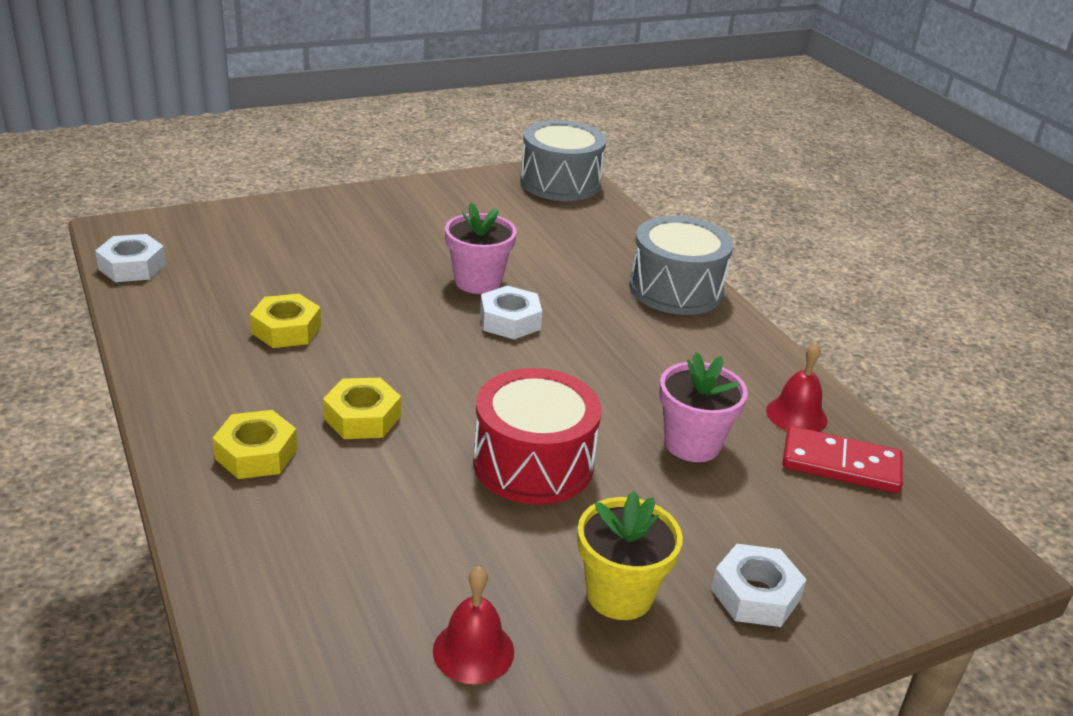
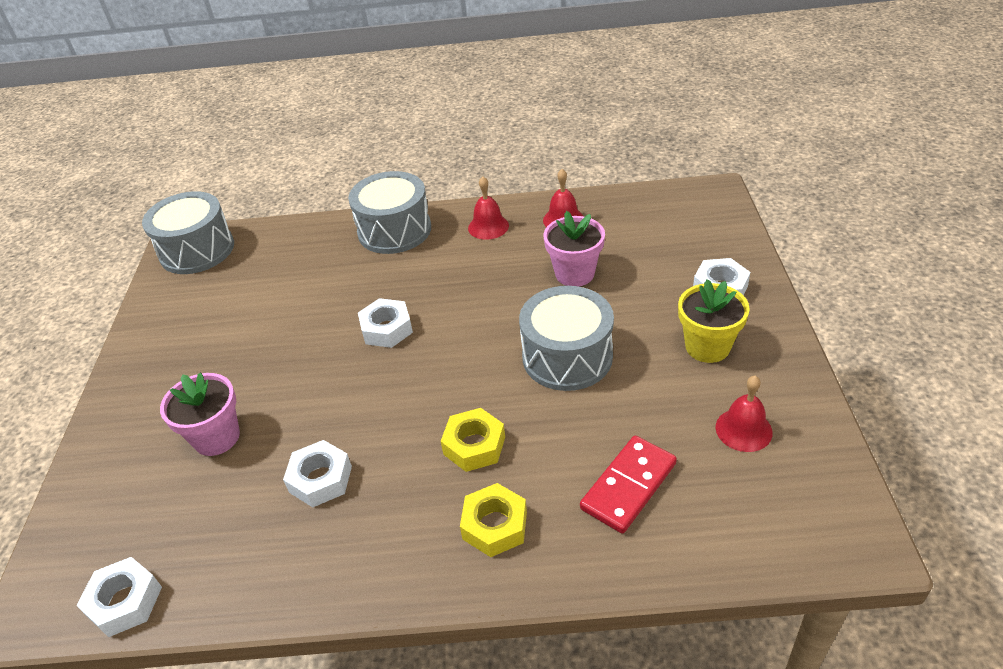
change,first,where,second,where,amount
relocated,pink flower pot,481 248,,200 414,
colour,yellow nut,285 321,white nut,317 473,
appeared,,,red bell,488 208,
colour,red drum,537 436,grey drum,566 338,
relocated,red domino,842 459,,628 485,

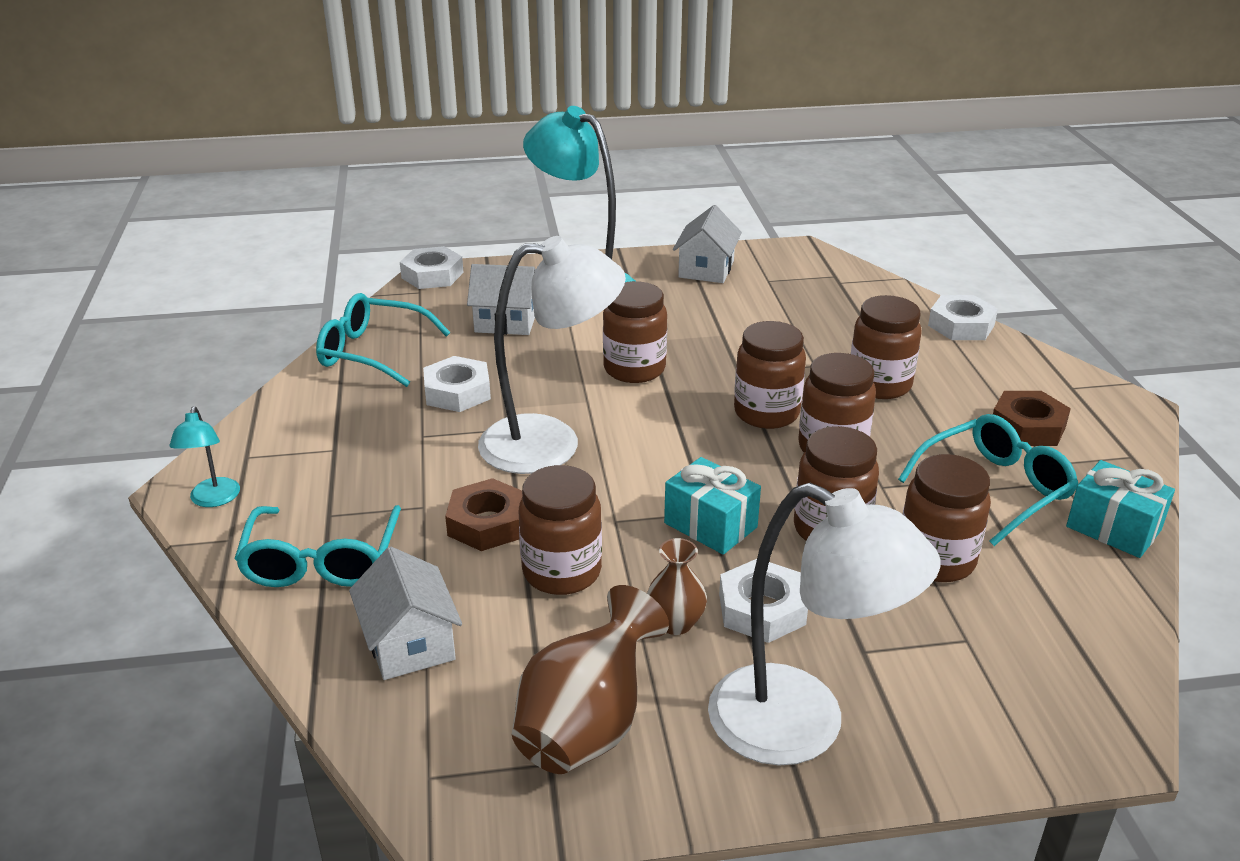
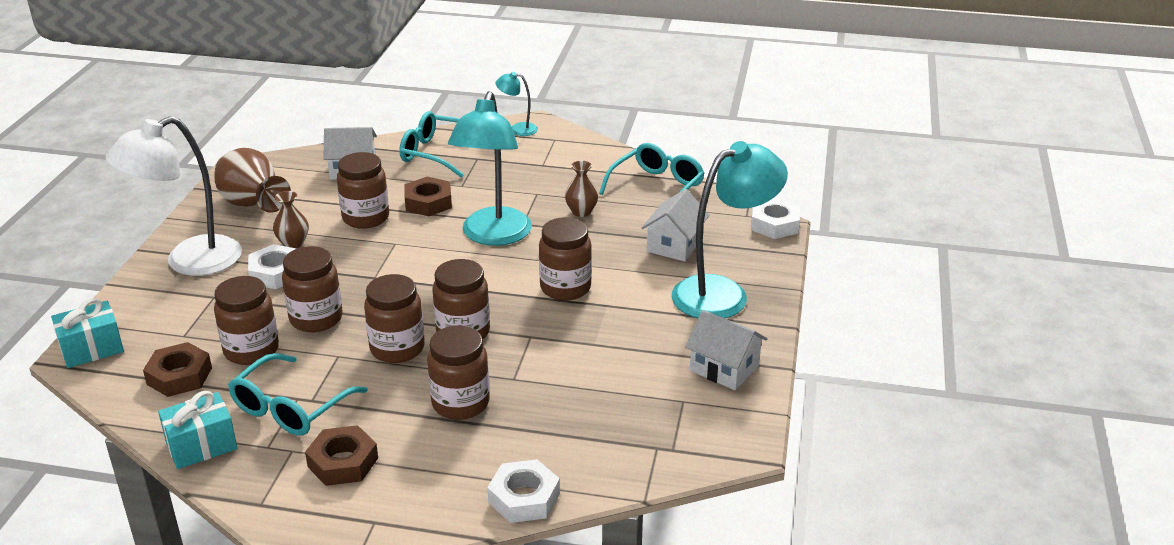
change,first,where,second,where,amount
relocated,turquoise gift,712 506,,87 333,
appeared,,,brown nut,177 369,
spun,turquoise glasses,988 480,,298 394,45 degrees clockwise
colour,white lamp,552 355,turquoise lamp,490 168,
exchanged,white nut,457 384,brown vase,581 189,

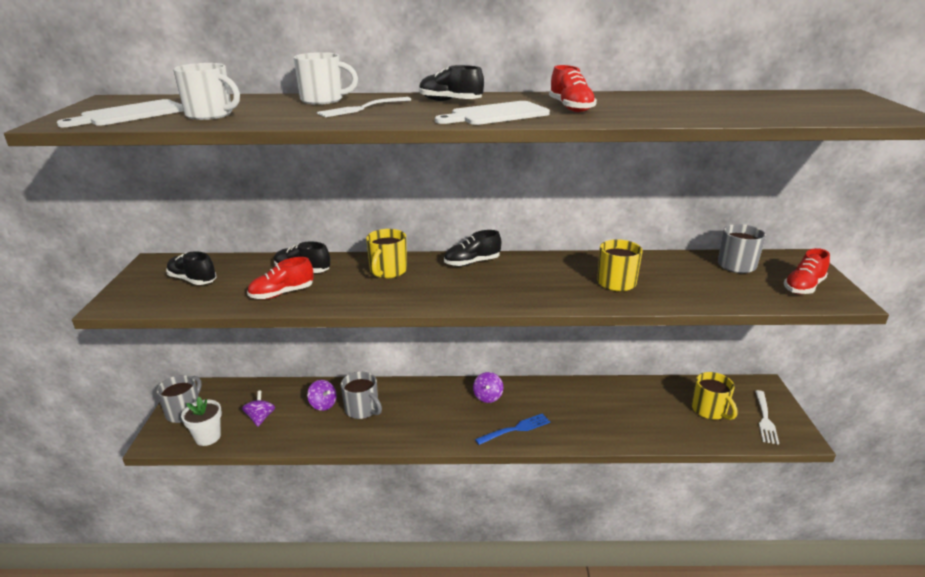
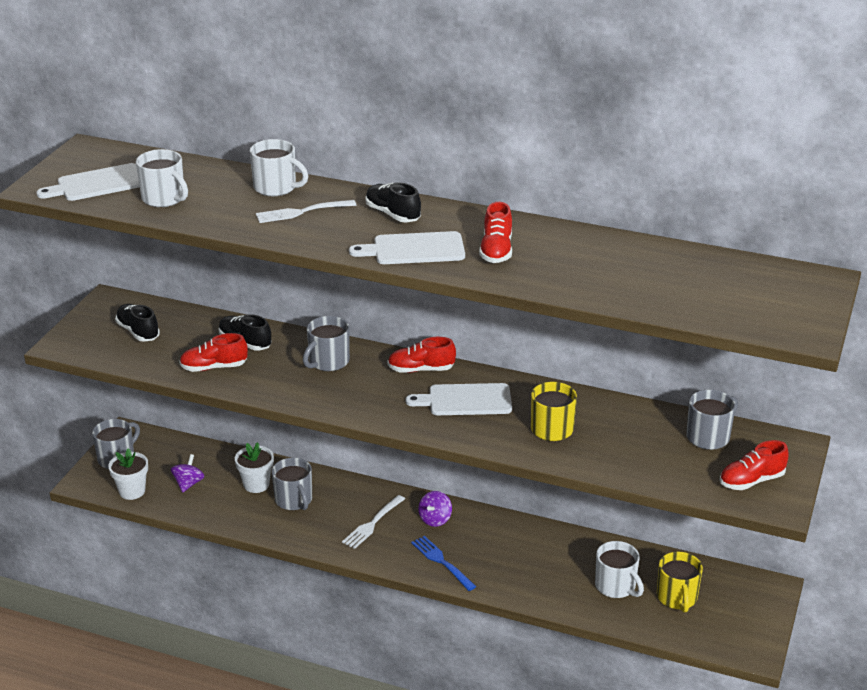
change,first,where,second,where,amount
exchanged,purple spinning top,321 395,white flower pot,254 467,
colour,yellow mug,386 253,grey mug,326 343,
relocated,white fork,767 417,,373 522,
colour,black shoe,472 248,red shoe,422 355,
appeared,,,white cutting board,459 399,
spun,blue fork,512 429,,443 563,120 degrees counterclockwise
appeared,,,white mug,619 569,

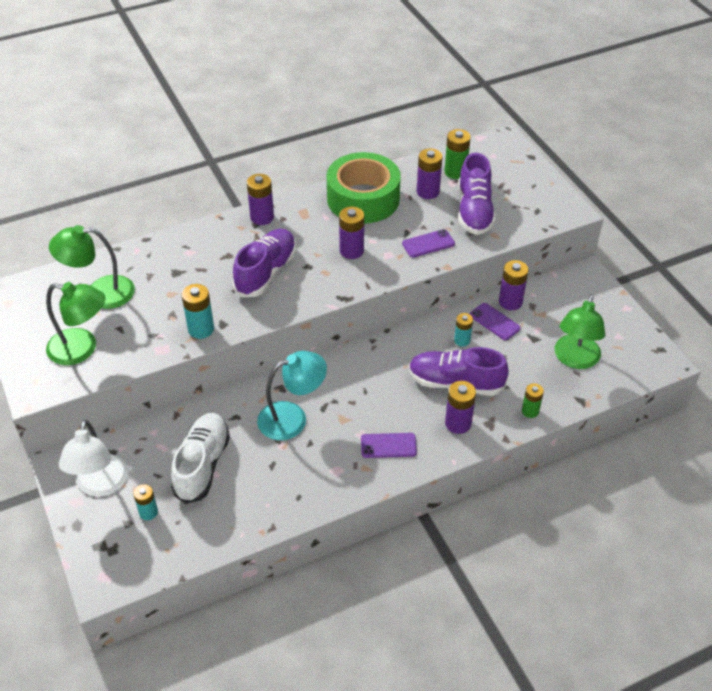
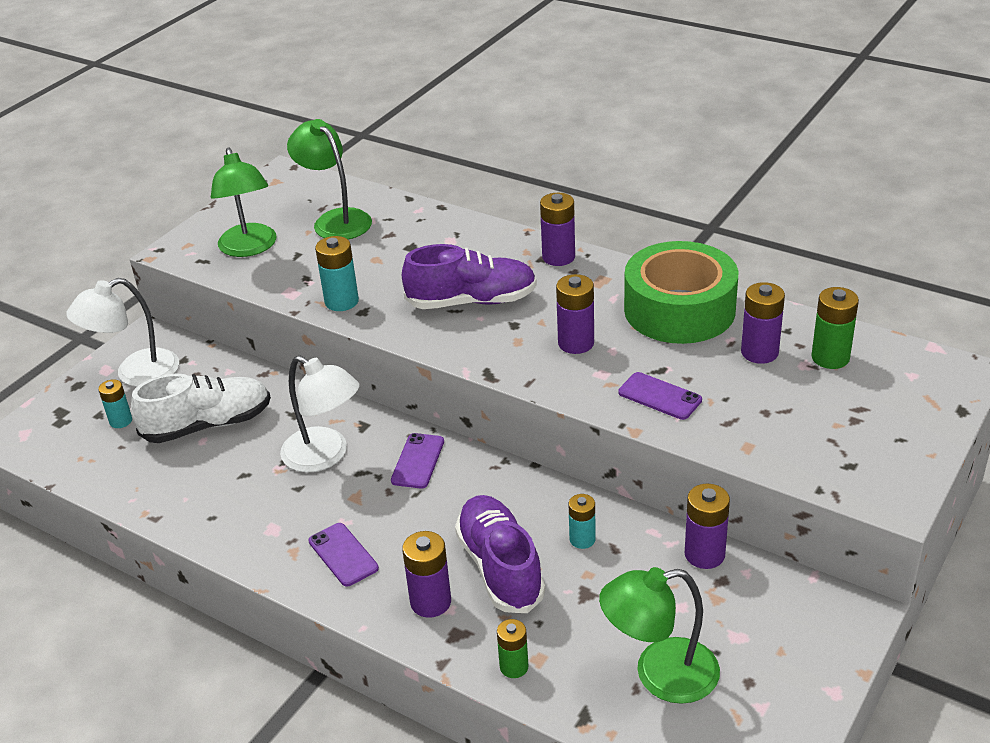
change,first,where,second,where,amount
colour,turquoise lamp,292 395,white lamp,320 414,
relocated,purple phone,495 321,,417 461,
missing,purple shoe,477 194,,,

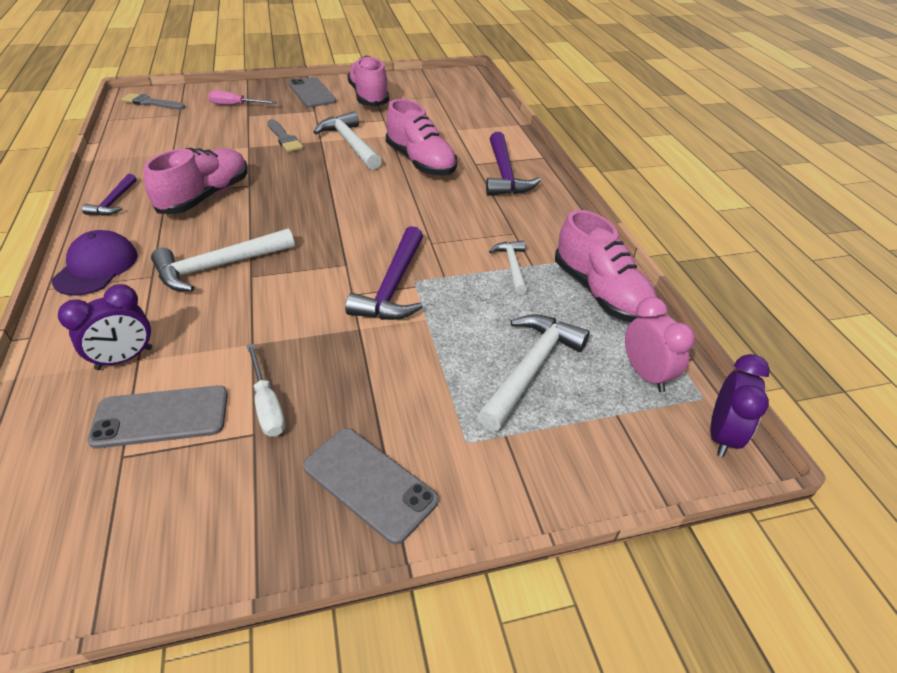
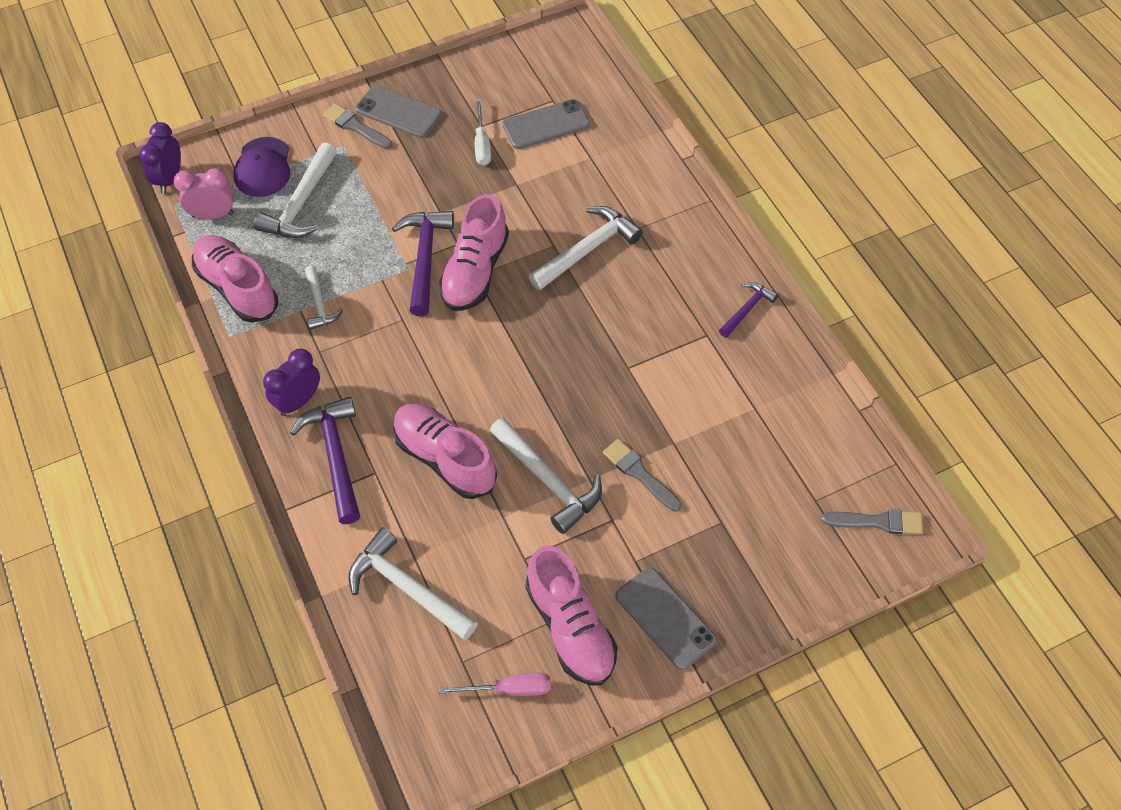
change,first,where,second,where,amount
spun,pink clock,660 344,,204 193,120 degrees clockwise
relocated,purple cap,95 263,,262 167,
relocated,purple clock,105 327,,291 382,
appeared,,,grey brush,357 126,
appeared,,,white hammer,413 583,
relocated,pink shoe,196 181,,474 252,
relocated,pink screwdriver,242 98,,495 684,
spun,white screwdriver,266 390,,483 132,150 degrees counterclockwise
spun,purple hammer,109 195,,748 310,45 degrees clockwise

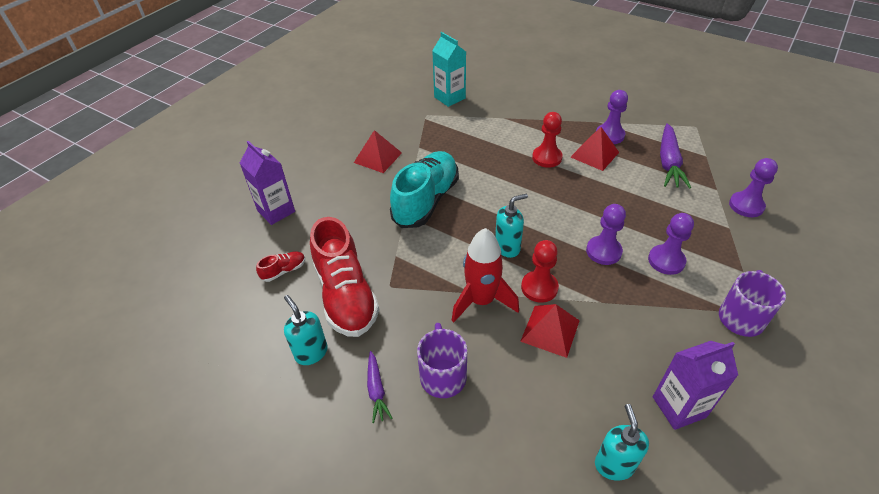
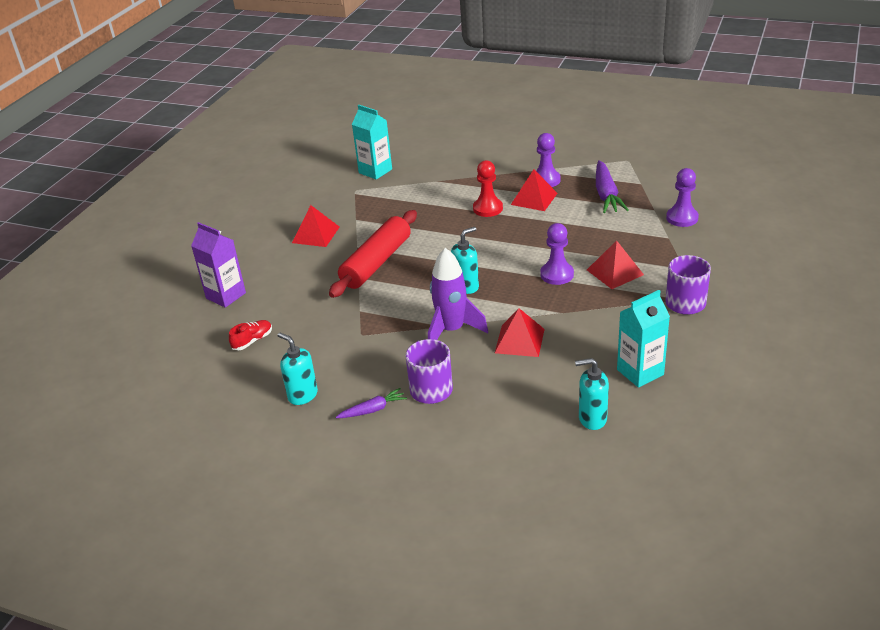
change,first,where,second,where,amount
exchanged,turquoise shoe,424 189,red rolling pin,373 254,
spun,purple carrot,379 387,,371 403,90 degrees counterclockwise
colour,red rocket,485 275,purple rocket,458 294,
spun,turquoise soap dispenser,622 442,,592 394,75 degrees counterclockwise
exchanged,purple pawn,671 244,red pyramid,615 264,
colour,purple carton,695 385,turquoise carton,643 339,
missing,red shoe,344 277,,,
missing,red pawn,540 271,,,

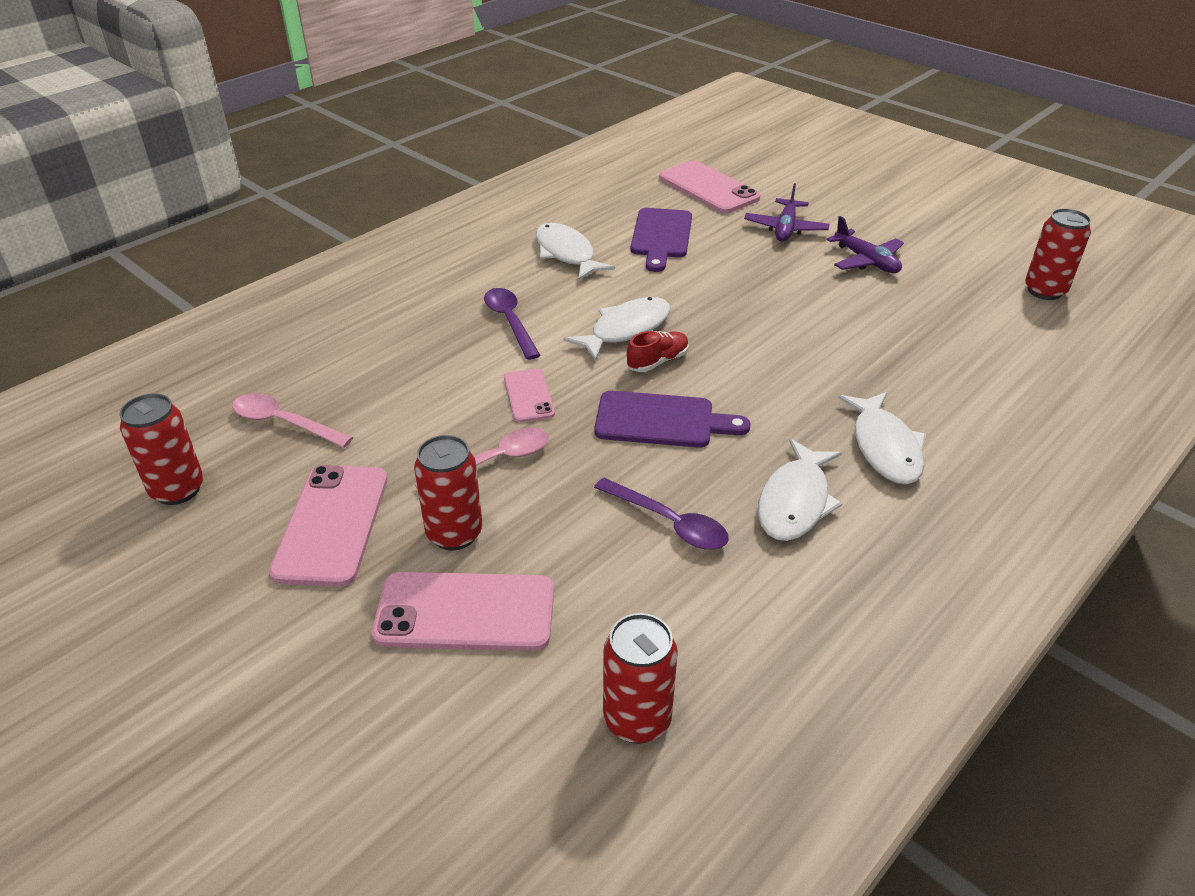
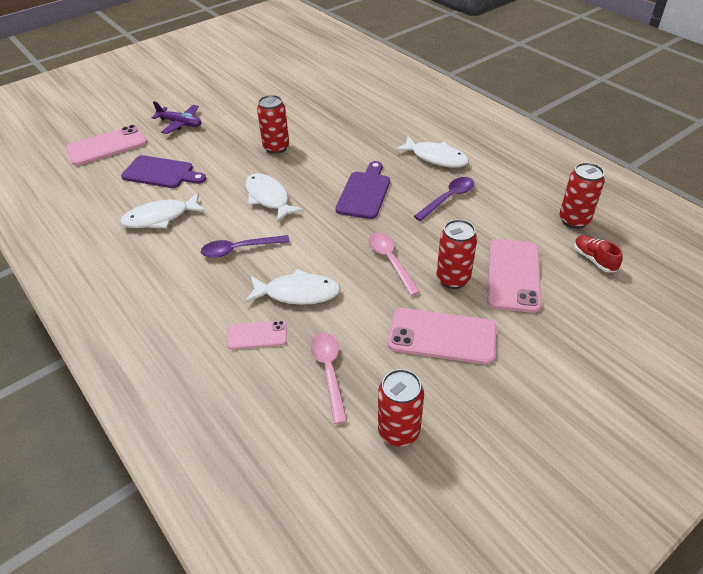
change,first,where,second,where,amount
relocated,pink phone,529 395,,257 335,
relocated,white fish,882 438,,293 287,
relocated,red can,1058 254,,273 124,
spun,pink spoon,292 420,,329 378,135 degrees clockwise
relocated,red shoe,658 351,,598 254,
missing,purple plane,865 244,,,

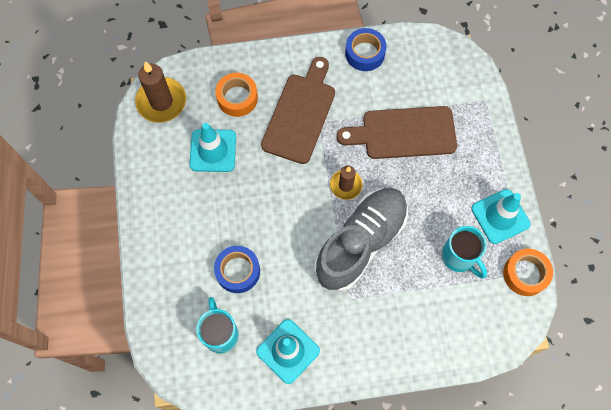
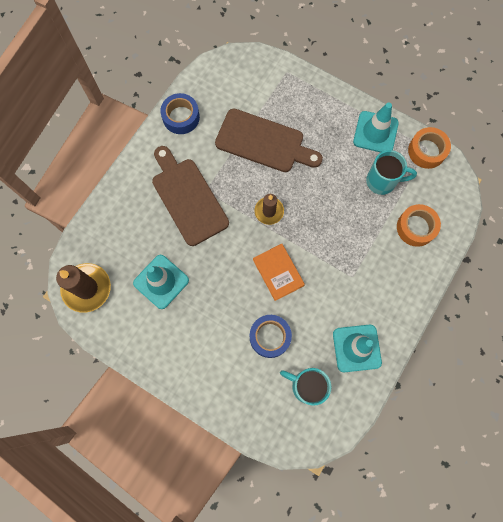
change,first,where,second,where,amount
spun,brown cutting board,397 132,,269 140,105 degrees counterclockwise
appeared,,,orange book,279 272,
relocated,orange tape,236 95,,419 225,
missing,grey shoe,361 240,,,

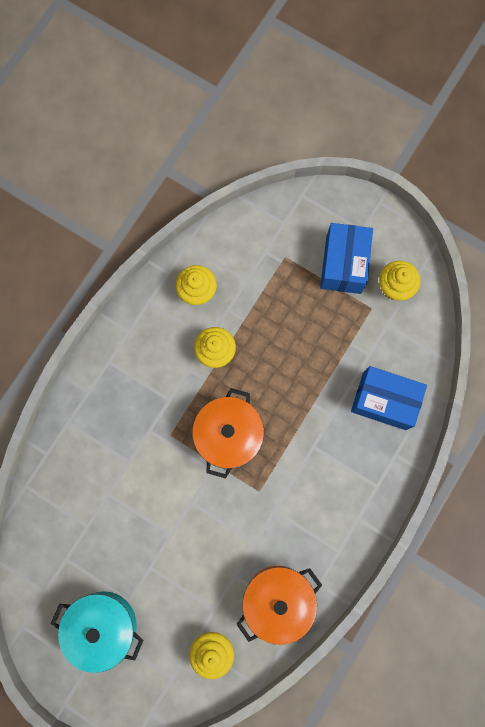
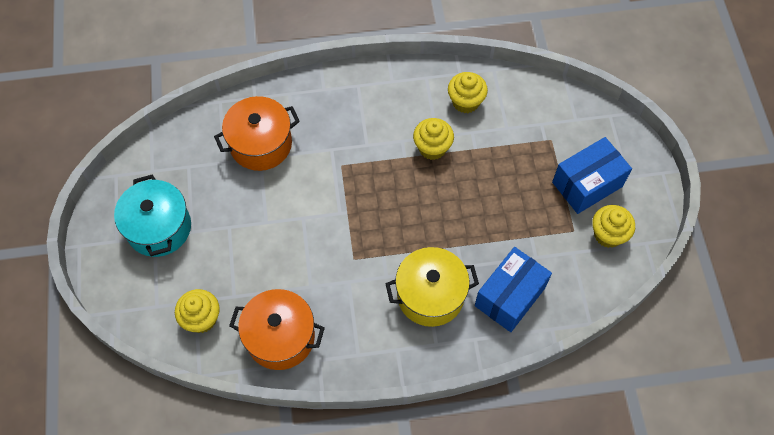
change,first,where,second,where,amount
relocated,orange pot,228 433,,257 133,
appeared,,,yellow pot,432 287,
spun,blue box,389 398,,513 289,60 degrees clockwise

